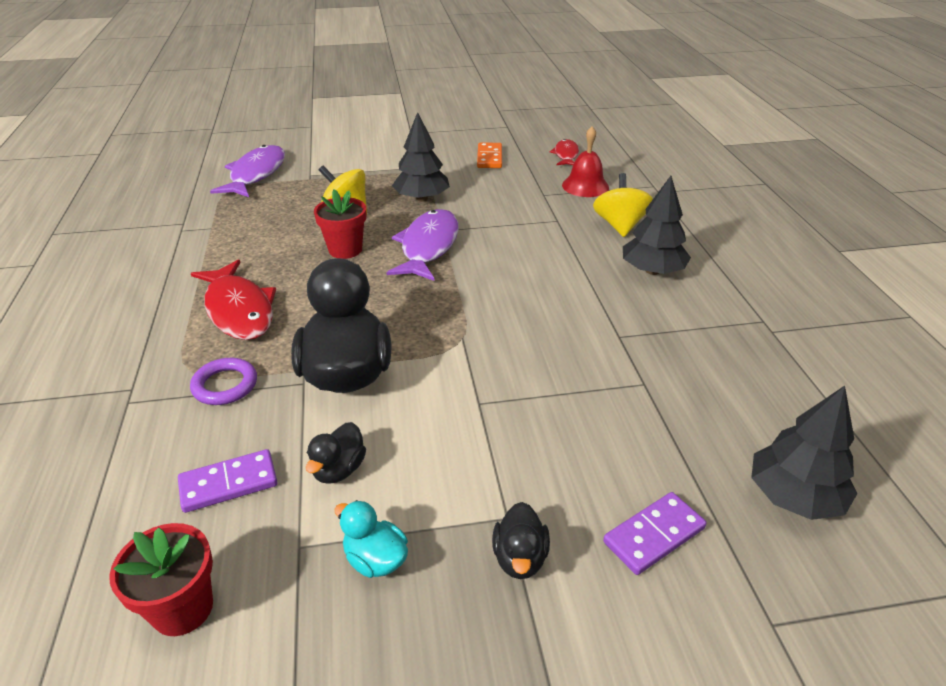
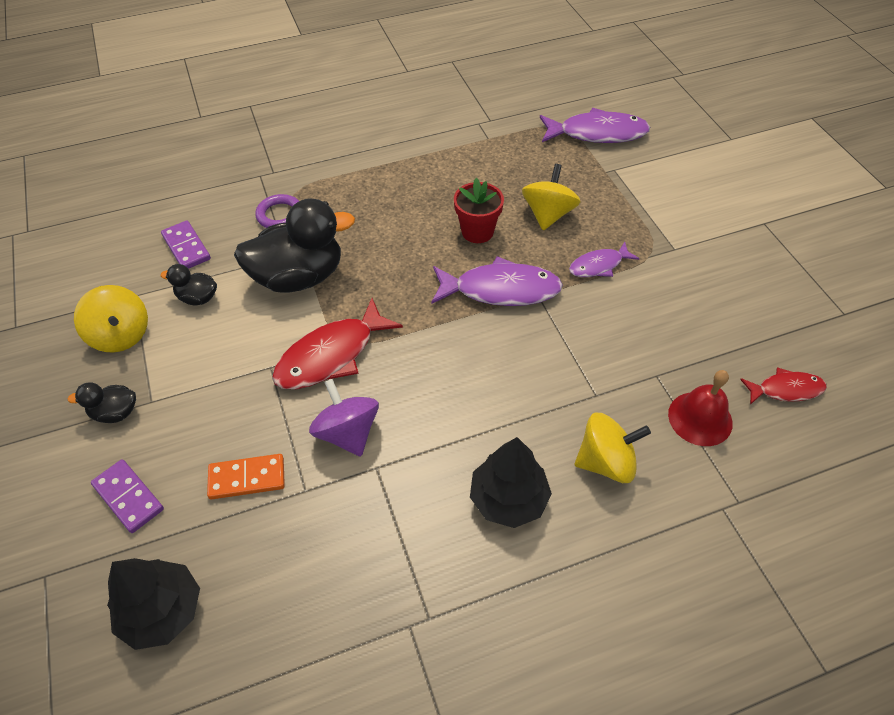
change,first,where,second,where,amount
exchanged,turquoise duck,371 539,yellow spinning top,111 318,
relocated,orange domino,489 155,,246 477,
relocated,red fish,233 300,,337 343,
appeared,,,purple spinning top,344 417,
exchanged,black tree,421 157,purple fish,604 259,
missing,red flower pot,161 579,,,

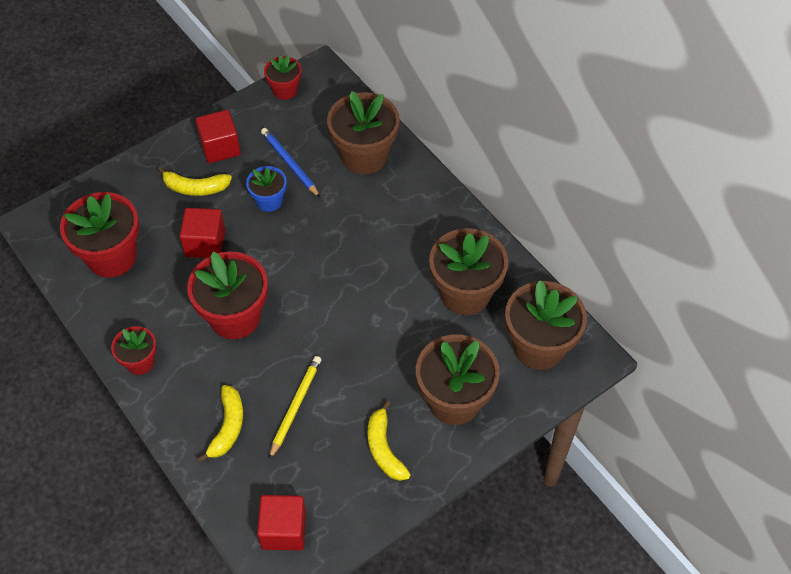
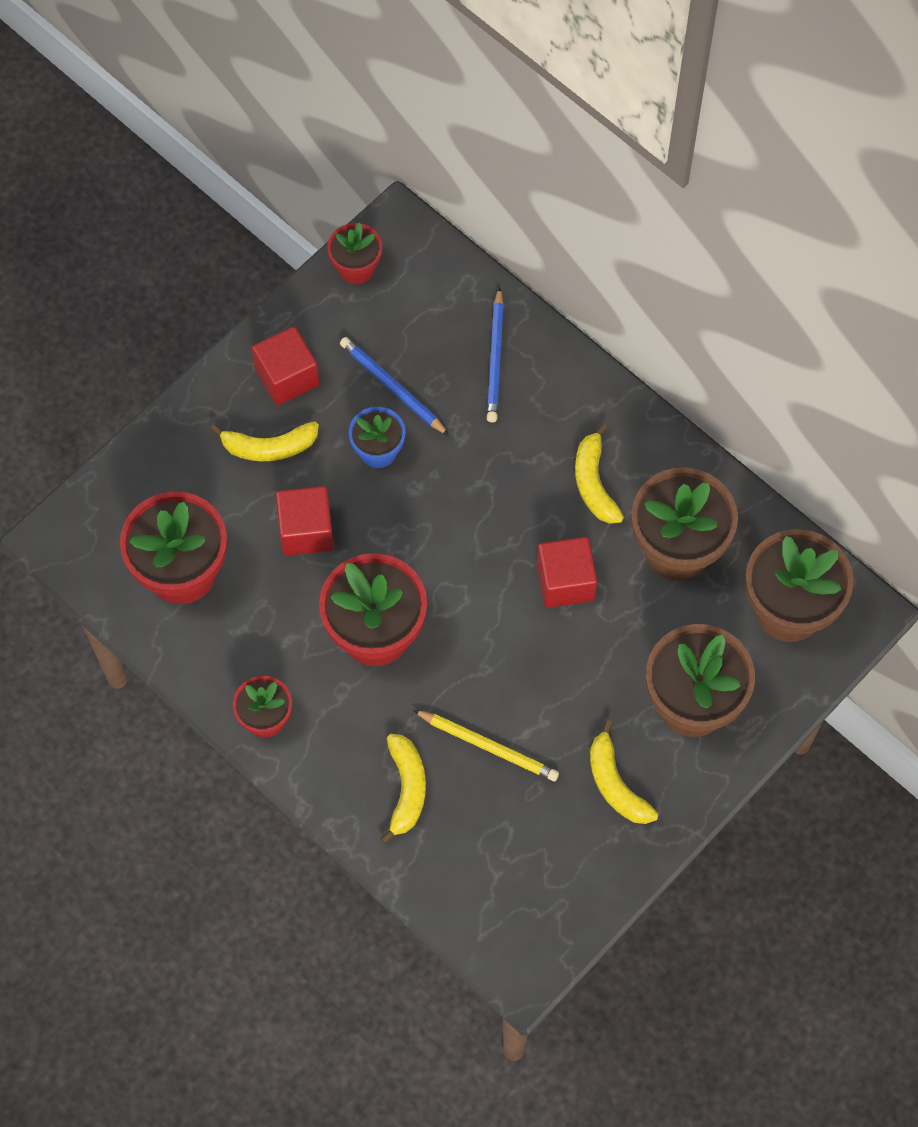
change,first,where,second,where,amount
spun,yellow pencil,295 408,,486 746,105 degrees clockwise
exchanged,brown flower pot,363 132,blue pencil,495 354,
relocated,red cube,281 522,,567 572,
appeared,,,yellow banana,599 474,

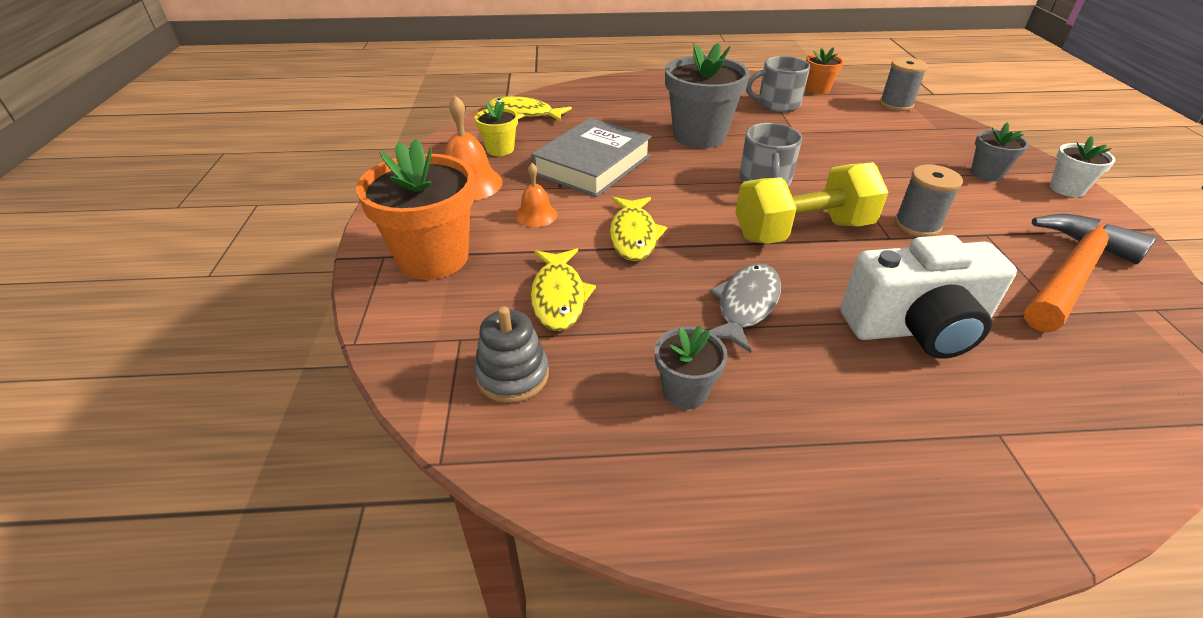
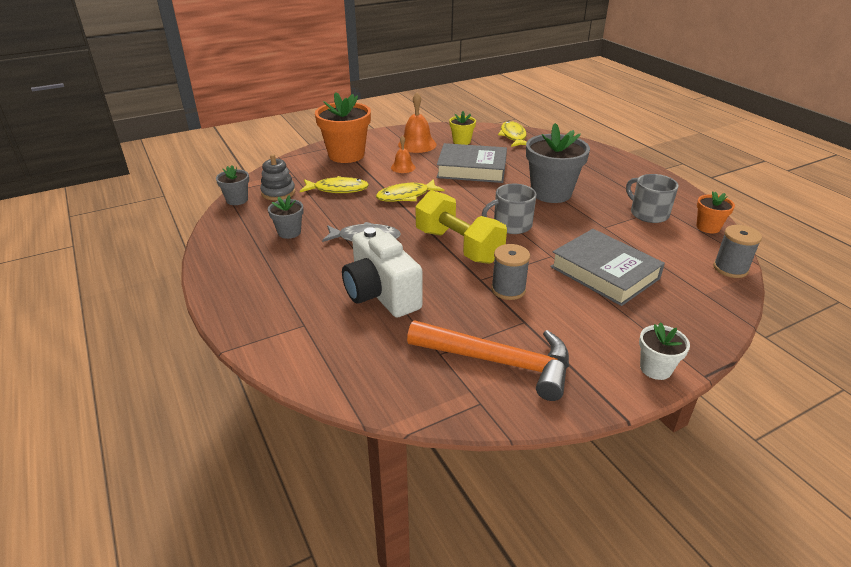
change,first,where,second,where,amount
relocated,grey flower pot,1000 152,,232 185,
spun,yellow fish,563 289,,334 184,150 degrees counterclockwise
appeared,,,grey book,607 267,

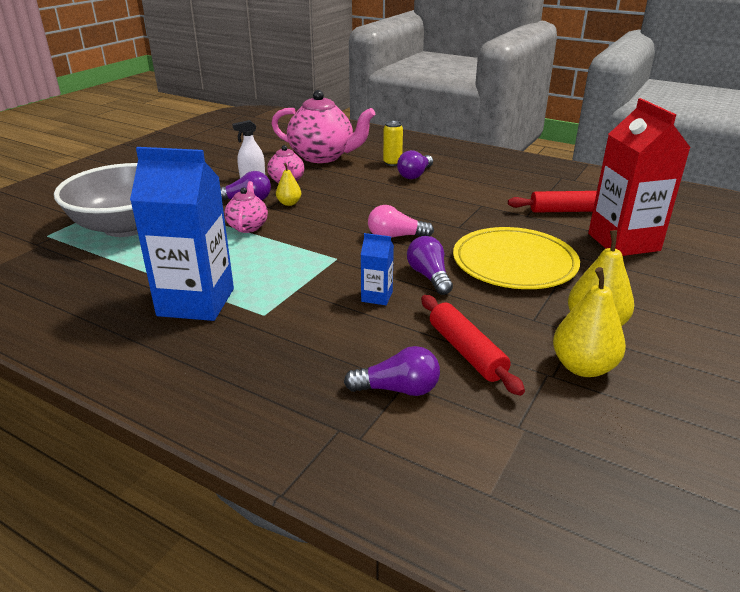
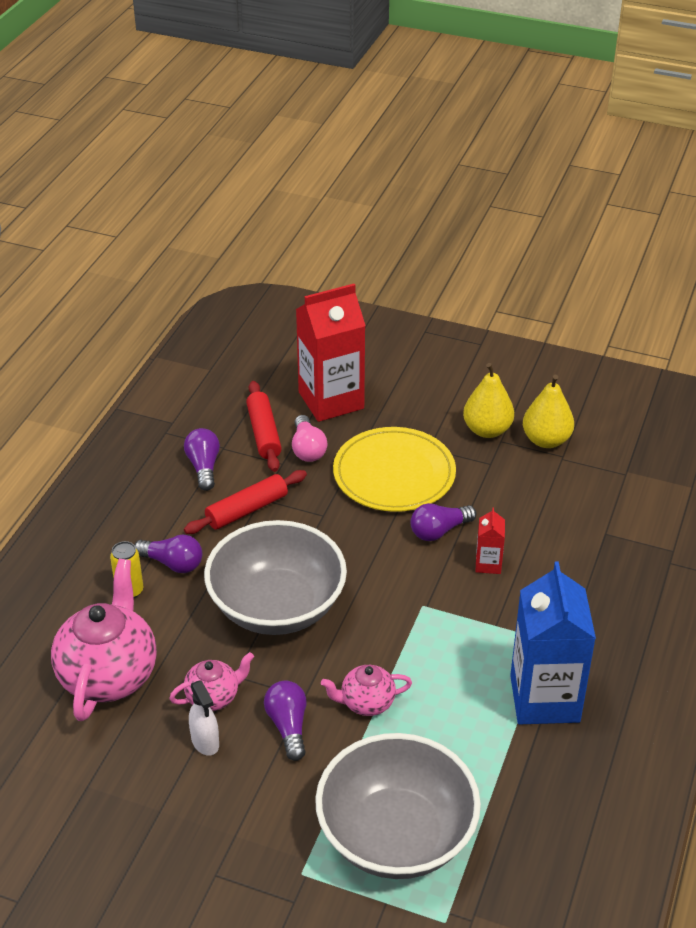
change,first,where,second,where,amount
relocated,purple light bulb,392 371,,202 459,
relocated,red rolling pin,473 345,,245 502,
appeared,,,grey bowl,275 577,
relocated,pink light bulb,401 221,,310 438,
colour,blue carton,377 269,red carton,490 540,
missing,yellow pear,288 184,,,

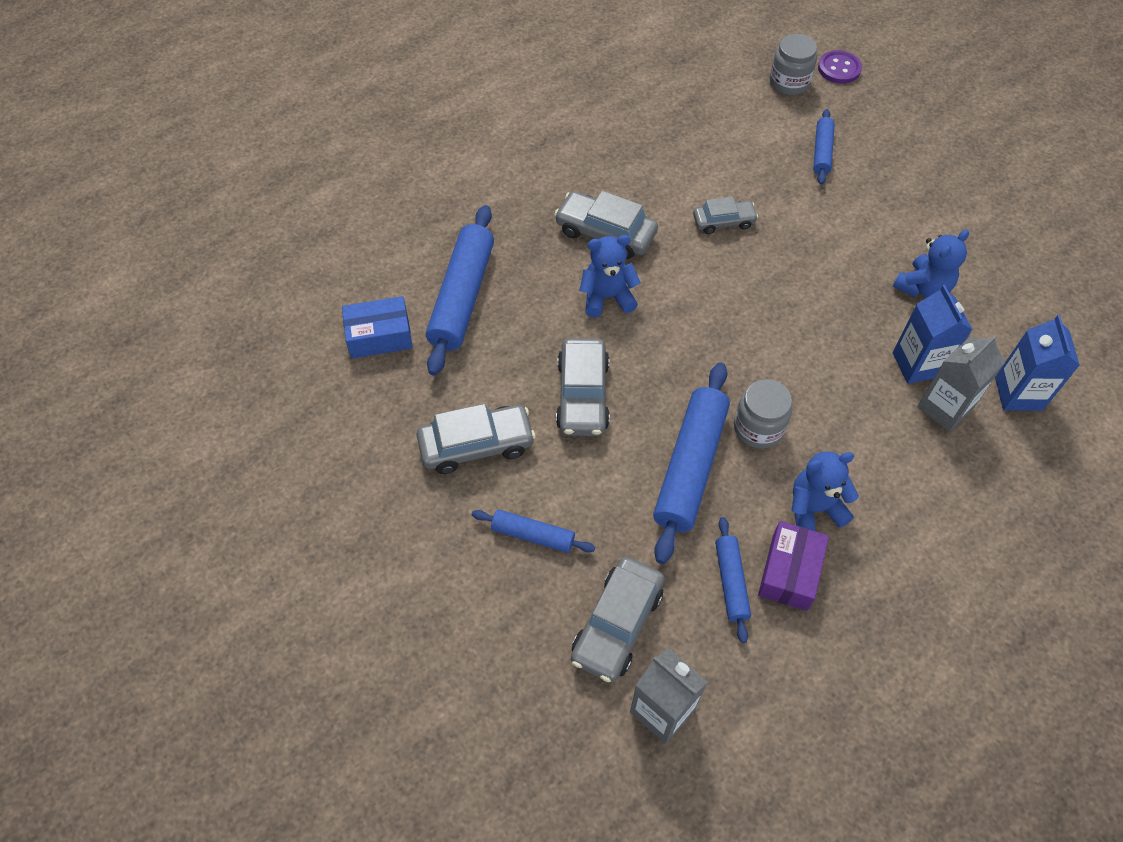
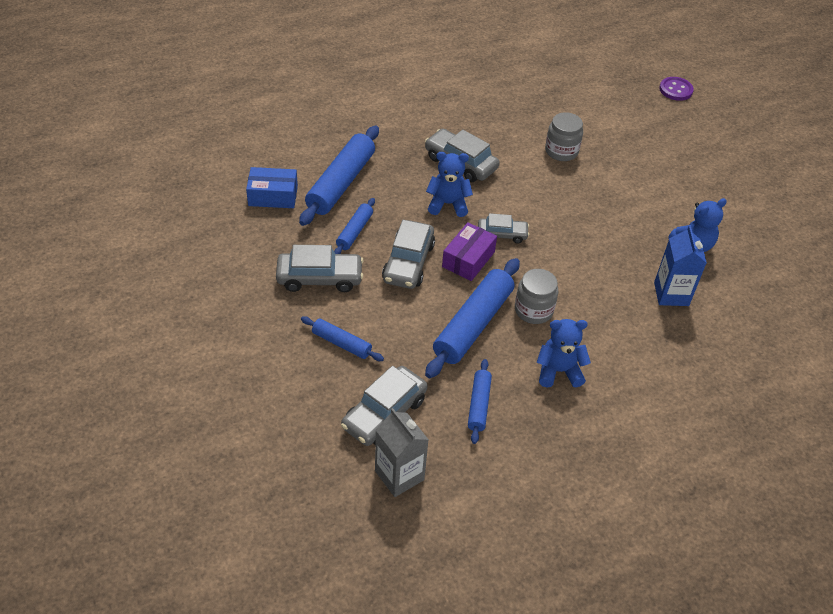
change,first,where,second,where,amount
relocated,blue rolling pin,824 147,,354 226,
relocated,purple box,793 566,,469 251,
relocated,grey car,725 215,,503 228,
relocated,grey jar,793 64,,564 136,
missing,grey carton,961 383,,,
missing,blue carton,1037 363,,,

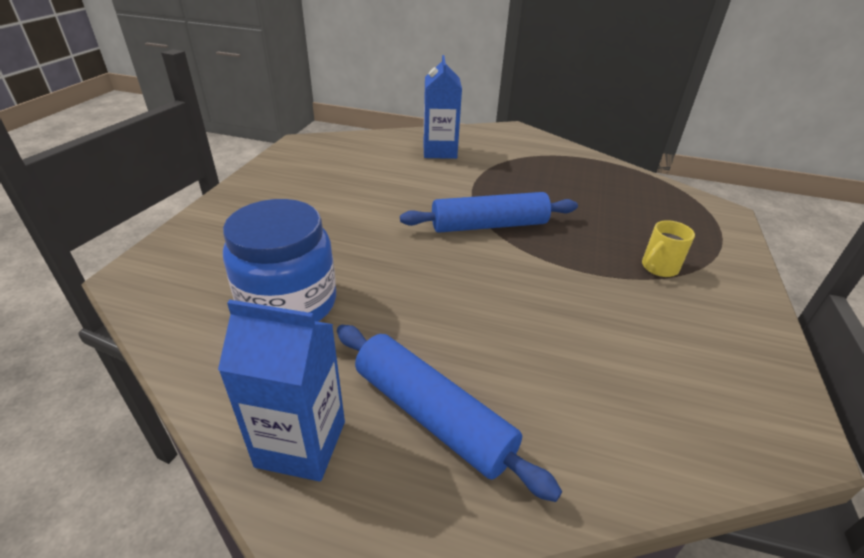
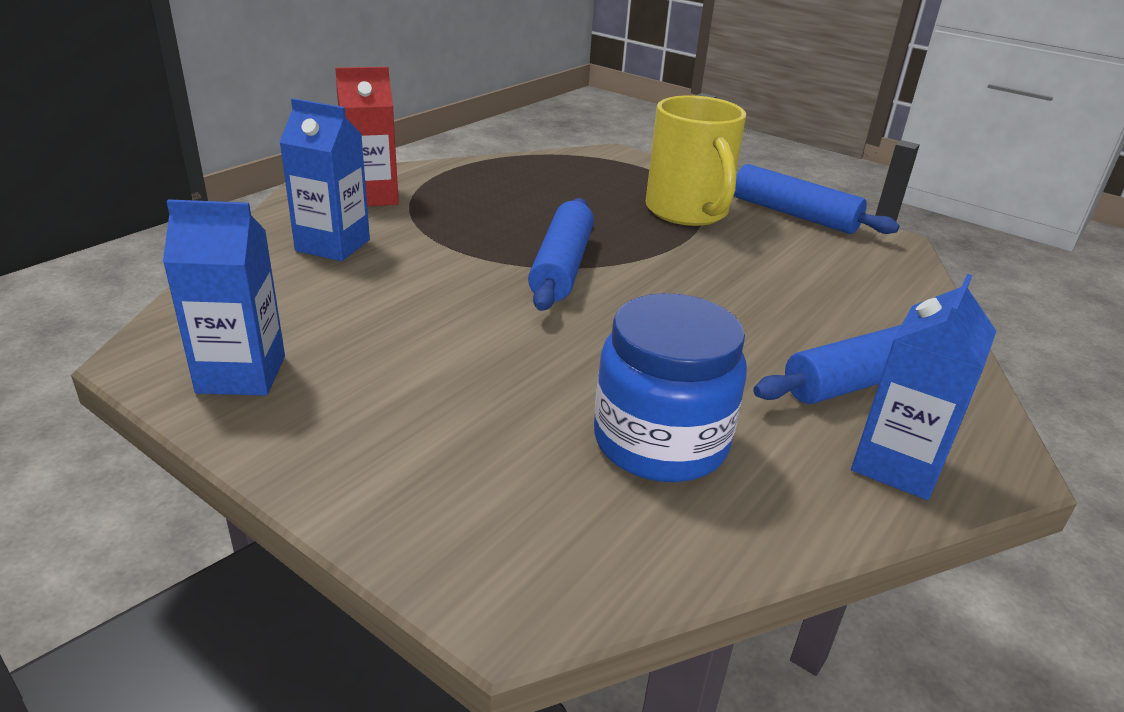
change,first,where,second,where,amount
appeared,,,blue carton,224 297,
appeared,,,red carton,367 136,
size,yellow mug,668 248,,696 160,x2.26
appeared,,,blue rolling pin,817 199,

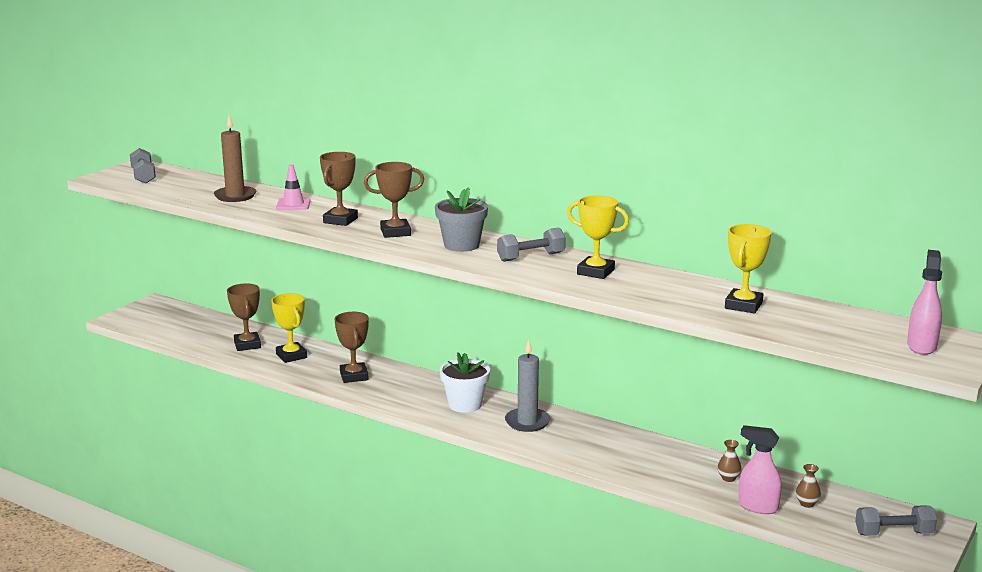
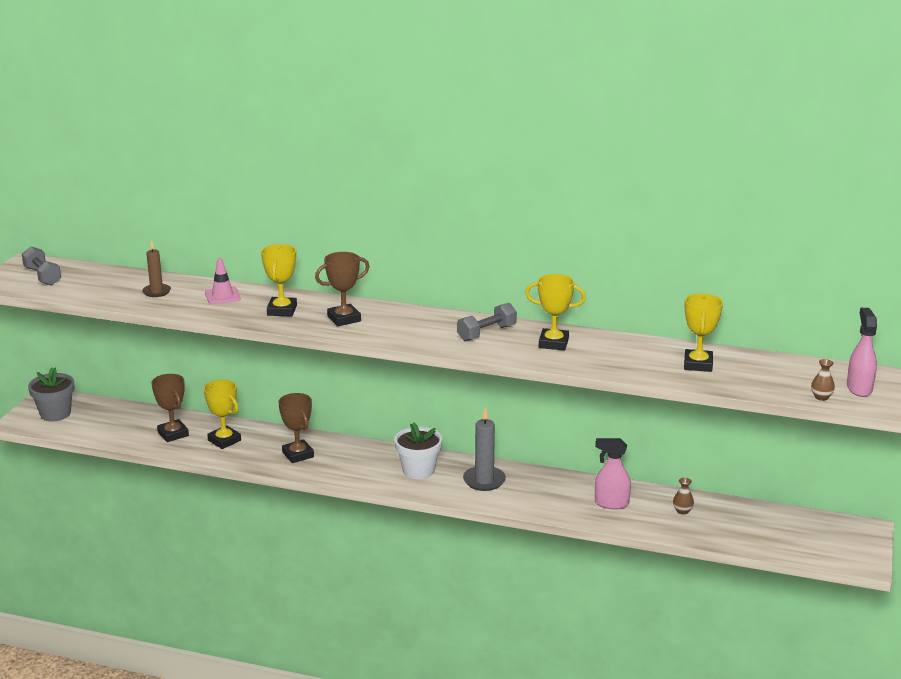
change,first,where,second,where,amount
relocated,grey flower pot,461 219,,51 394,
size,brown candle,235 158,,156 268,x0.67
colour,brown trophy,339 189,yellow trophy,279 280,
relocated,pink spray bottle,760 469,,613 473,
relocated,brown vase,808 486,,823 380,
missing,grey dumbbell,896 520,,,

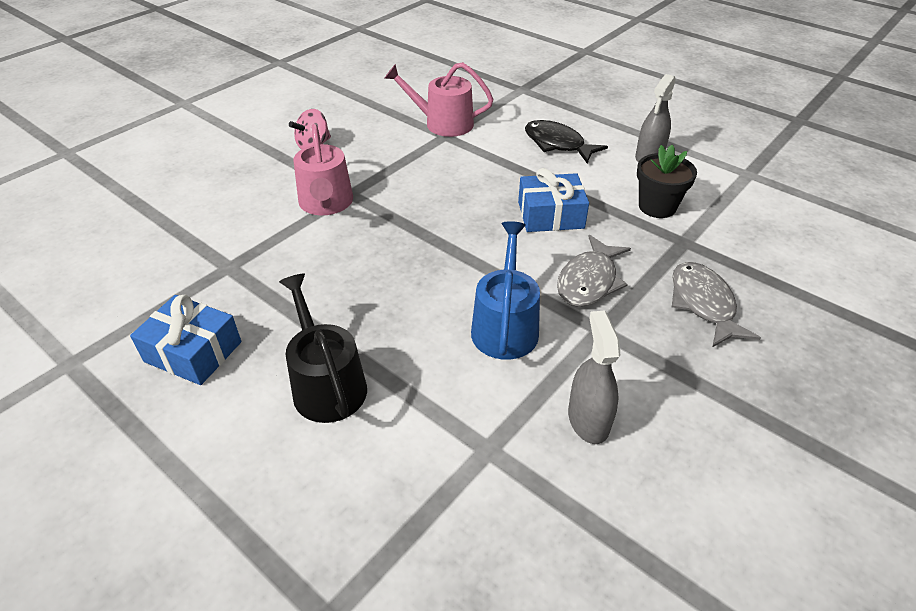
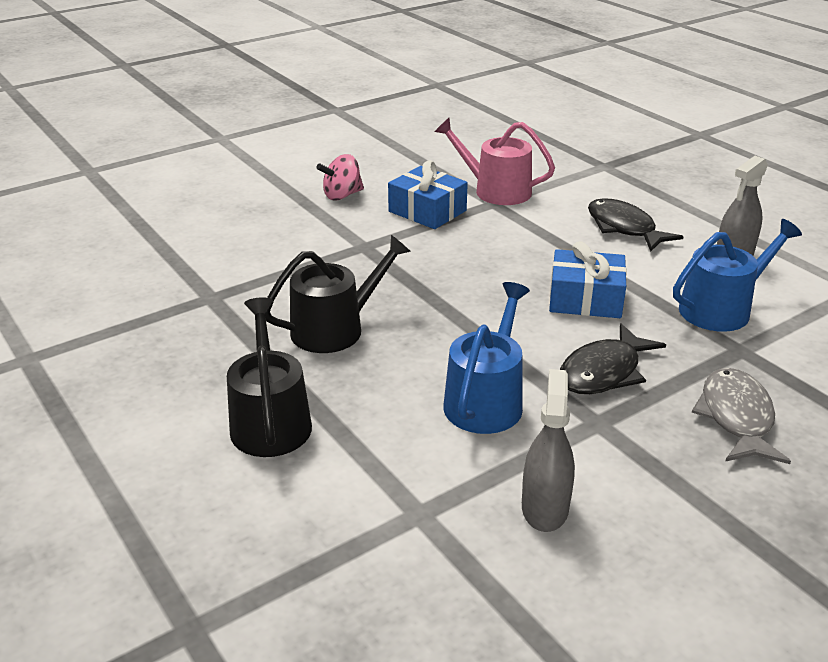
change,first,where,second,where,amount
appeared,,,black watering can,338 294,
relocated,blue gift,185 339,,428 194,
colour,grey fish,594 271,black fish,613 358,
exchanged,black flower pot,667 181,blue watering can,737 275,
missing,pink watering can,323 169,,,

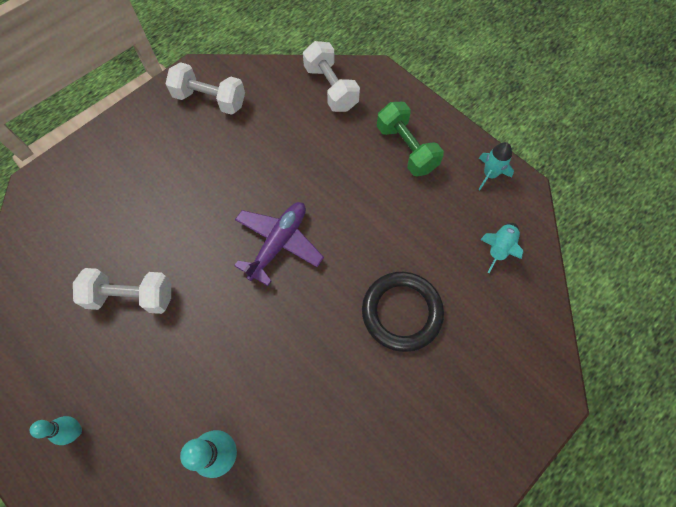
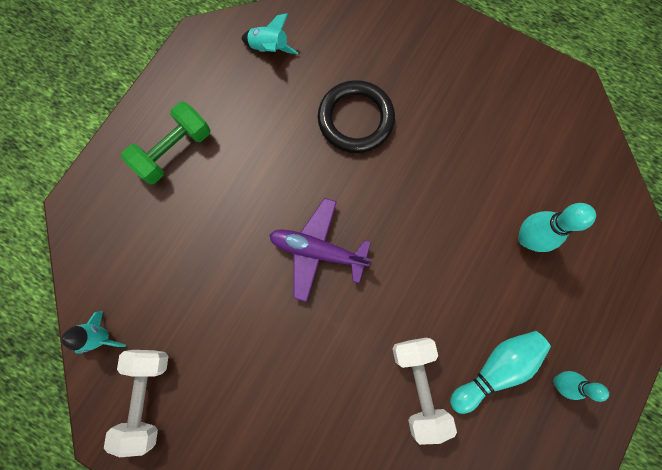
change,first,where,second,where,amount
relocated,turquoise rocket,496 166,,93 332,
appeared,,,turquoise bowling pin,500 372,
missing,white dumbbell,331 76,,,

